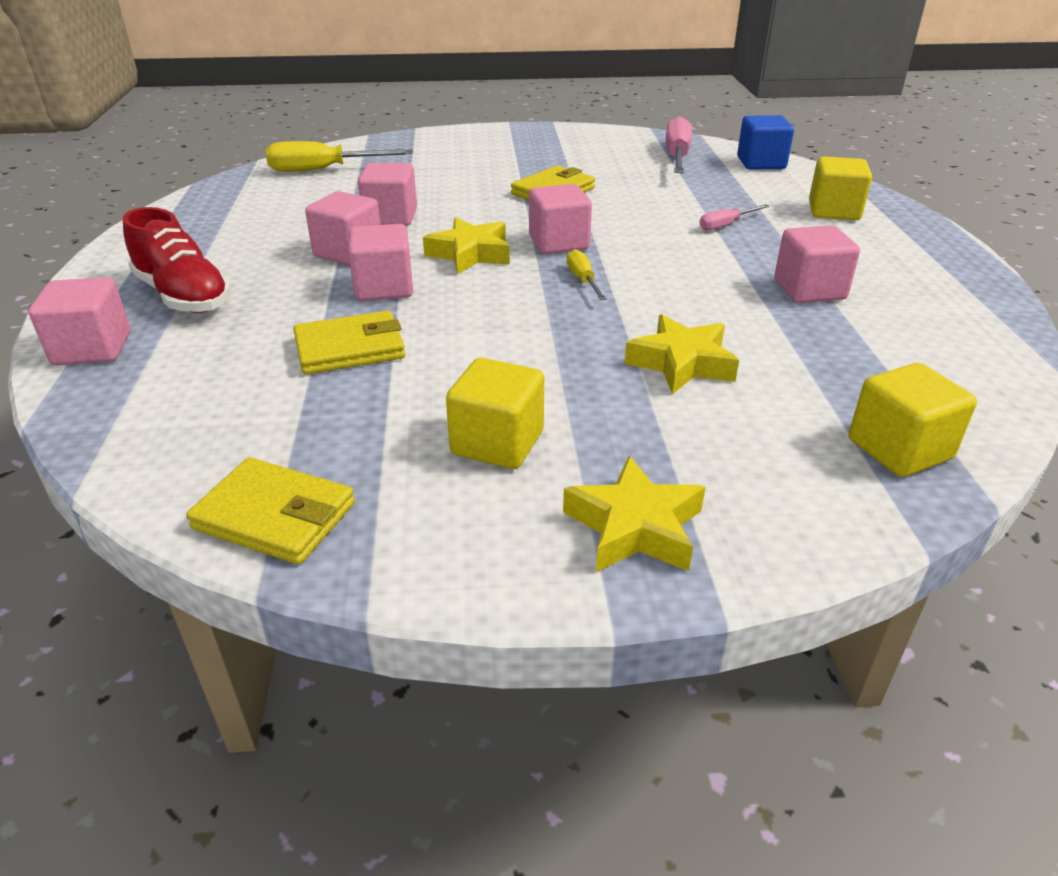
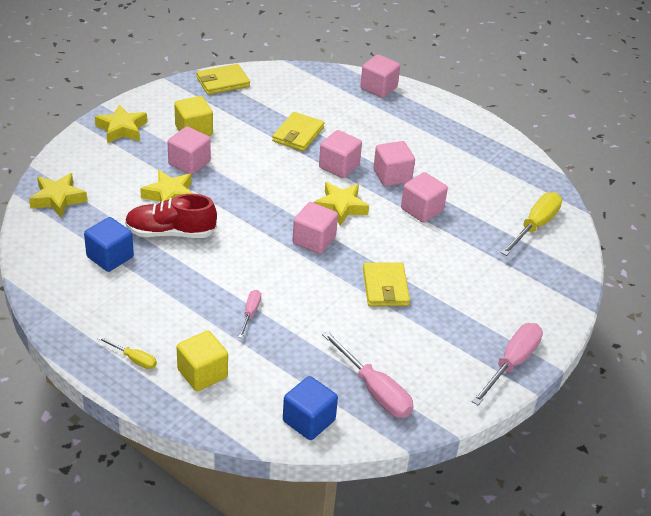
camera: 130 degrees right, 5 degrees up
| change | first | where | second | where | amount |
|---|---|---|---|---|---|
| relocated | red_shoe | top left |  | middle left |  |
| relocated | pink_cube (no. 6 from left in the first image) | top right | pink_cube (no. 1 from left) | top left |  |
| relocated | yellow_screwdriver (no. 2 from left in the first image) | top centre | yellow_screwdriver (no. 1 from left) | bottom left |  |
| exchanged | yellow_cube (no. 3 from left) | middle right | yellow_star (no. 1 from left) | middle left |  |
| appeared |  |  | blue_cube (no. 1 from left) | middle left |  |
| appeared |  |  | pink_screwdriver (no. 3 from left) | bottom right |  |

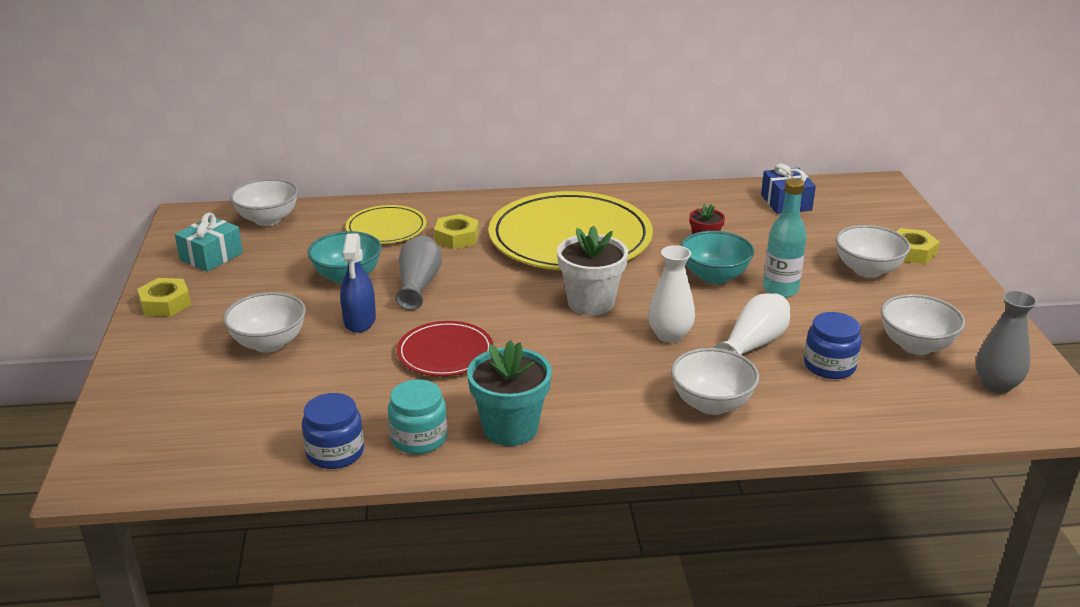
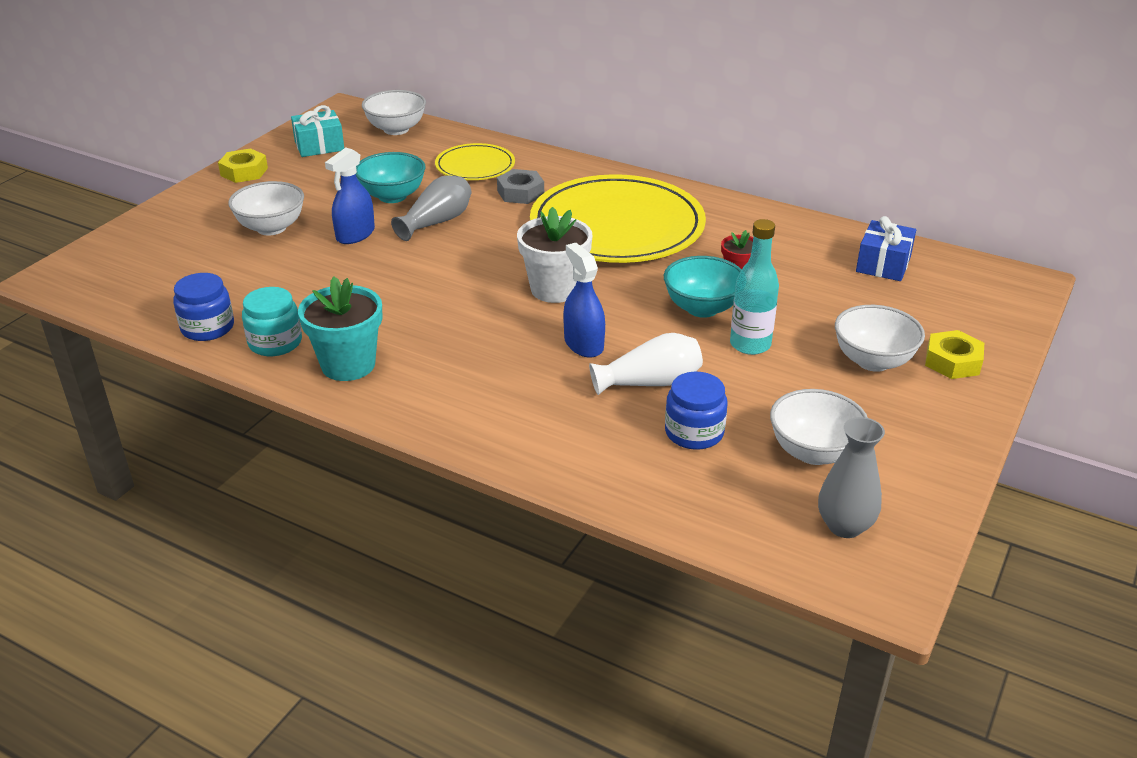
camera: 35 degrees right, 5 degrees up
| change | first | where | second | where | amount |
|---|---|---|---|---|---|
| colour | yellow_nut (no. 2 from left) | centre | grey_nut | top centre |  |
| exchanged | white_vase (no. 1 from left) | centre | blue_spray_bottle (no. 2 from left) | centre |  |
| missing | red_plate | centre |  |  |  |
| missing | white_bowl (no. 3 from left) | centre |  |  |  |

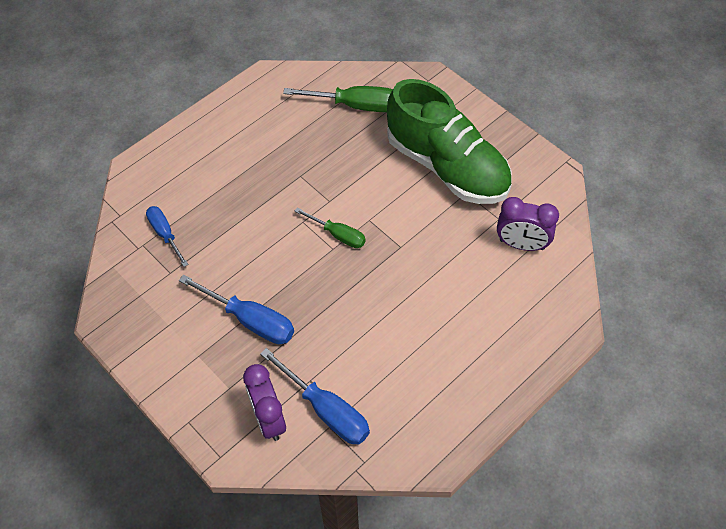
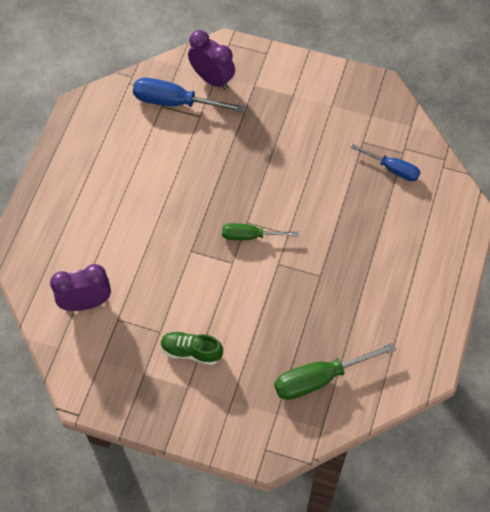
camera: 150 degrees right, 5 degrees up
| change | first | where | second | where | amount |
|---|---|---|---|---|---|
| size | green_shoe | top centre |  | bottom centre | x0.41 |
| missing | blue_screwdriver (no. 2 from left) | middle left |  |  |  |

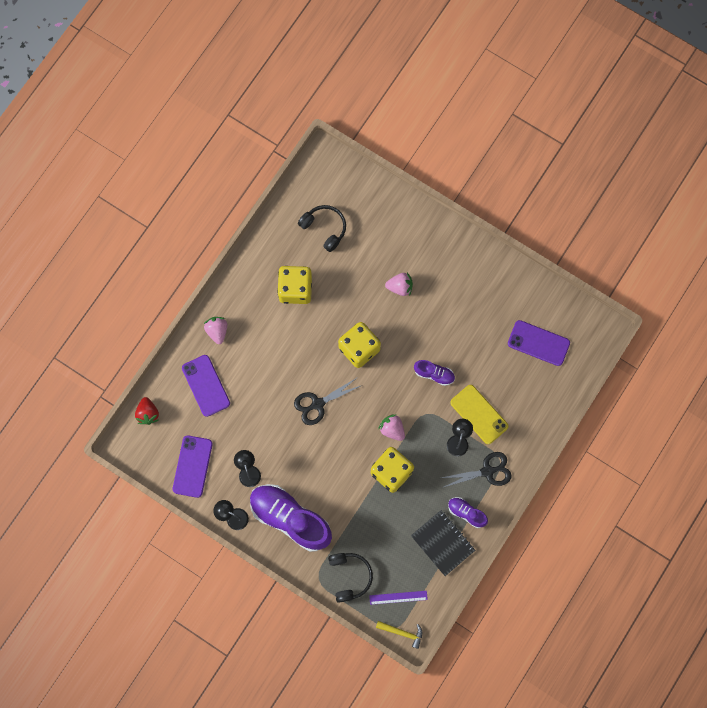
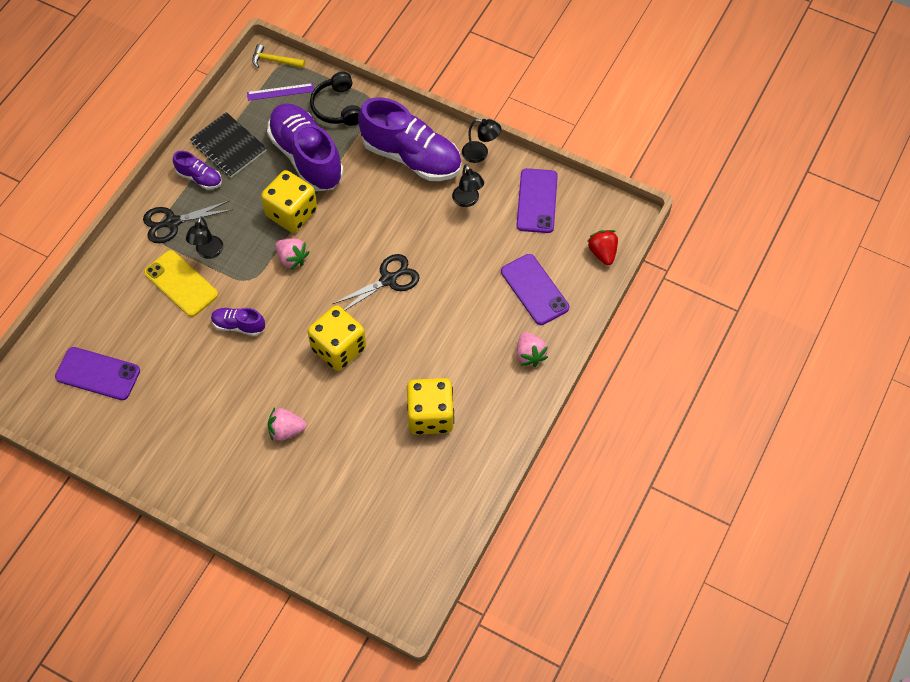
camera: 175 degrees right, 15 degrees down
| change | first | where | second | where | amount |
|---|---|---|---|---|---|
| missing | black_headphones (no. 1 from left) | top centre |  |  |  |
| appeared |  |  | purple_shoe (no. 3 from left) | top centre |  |

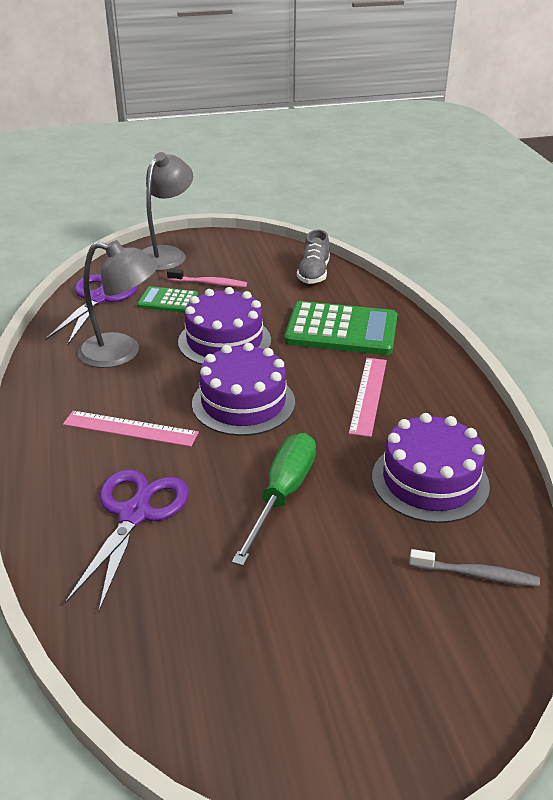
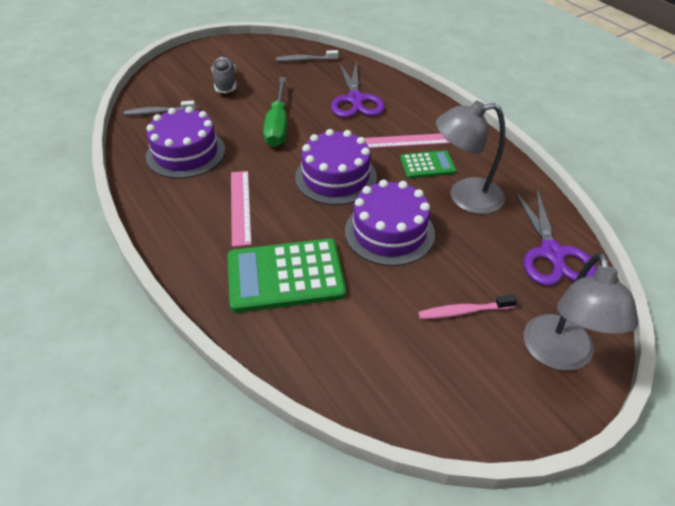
camera: 160 degrees right, 10 degrees up
| change | first | where | second | where | amount |
|---|---|---|---|---|---|
| relocated | grey_shoe | top centre |  | top left |  |
| relocated | green_calculator (no. 1 from left in the first image) | middle left | green_calculator (no. 2 from left) | top centre |  |
| appeared |  |  | grey_toothbrush (no. 2 from left) | top centre |  |

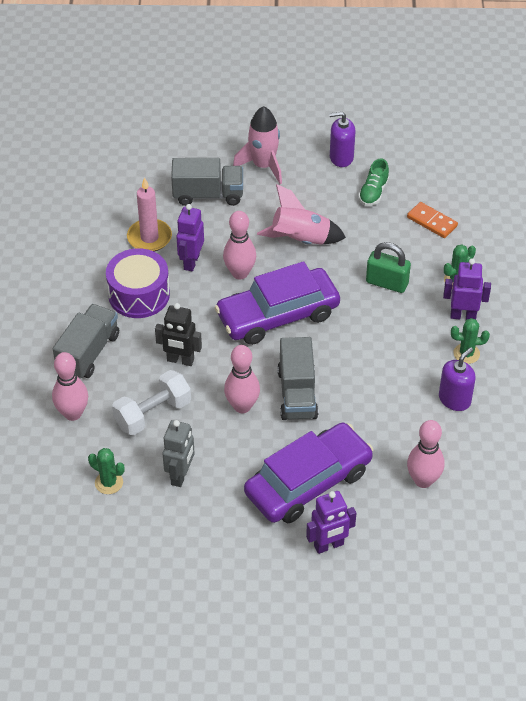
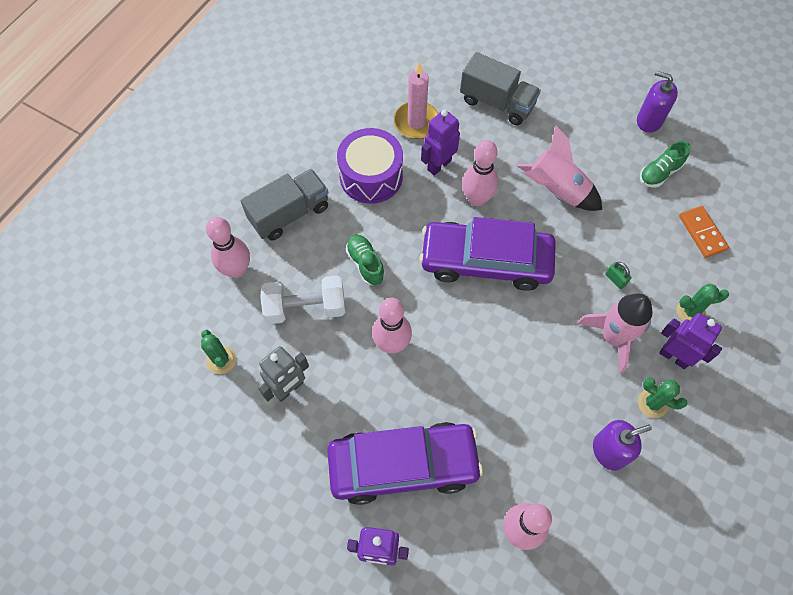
camera: 30 degrees right, 15 degrees up
| change | first | where | second | where | amount |
|---|---|---|---|---|---|
| relocated | pink_rocket (no. 1 from left in the first image) | top centre | pink_rocket (no. 2 from left) | middle right |  |
| size | green_padlock | middle right |  | middle right | x0.50 |
| exchanged | black_robot | centre | green_shoe (no. 1 from left) | centre |  |
| missing | grey_truck (no. 3 from left) | centre |  |  |  |

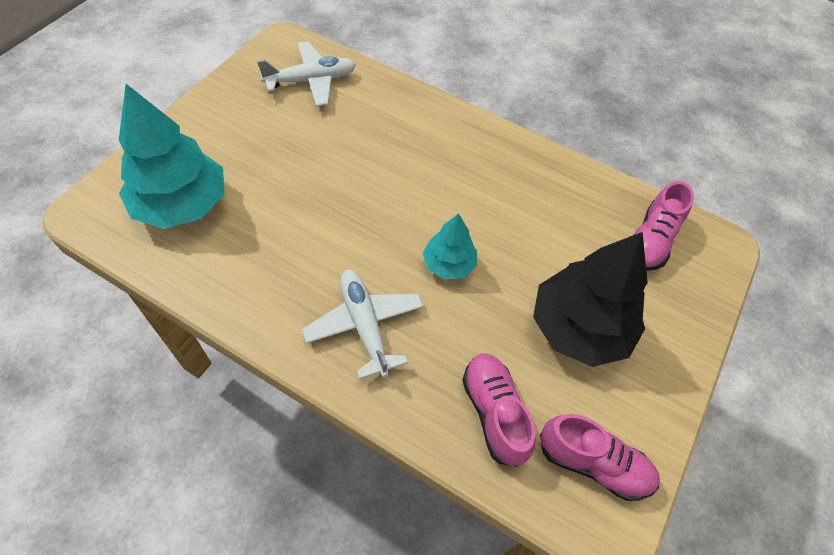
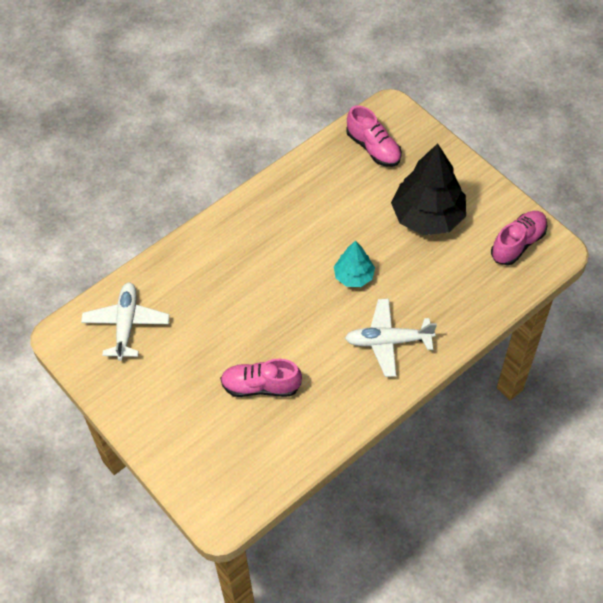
camera: 65 degrees left, 0 degrees up
| change | first | where | second | where | amount |
|---|---|---|---|---|---|
| missing | turquoise_tree (no. 1 from left) | top left |  |  |  |
| relocated | pink_shoe (no. 1 from left) | bottom centre |  | centre |  |

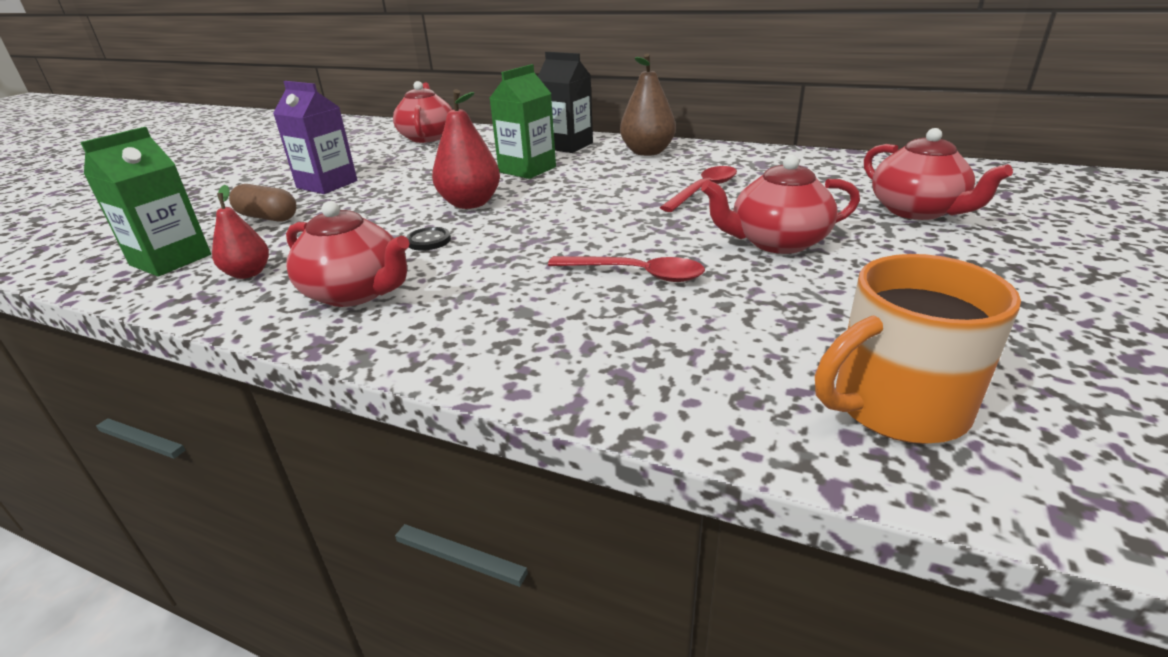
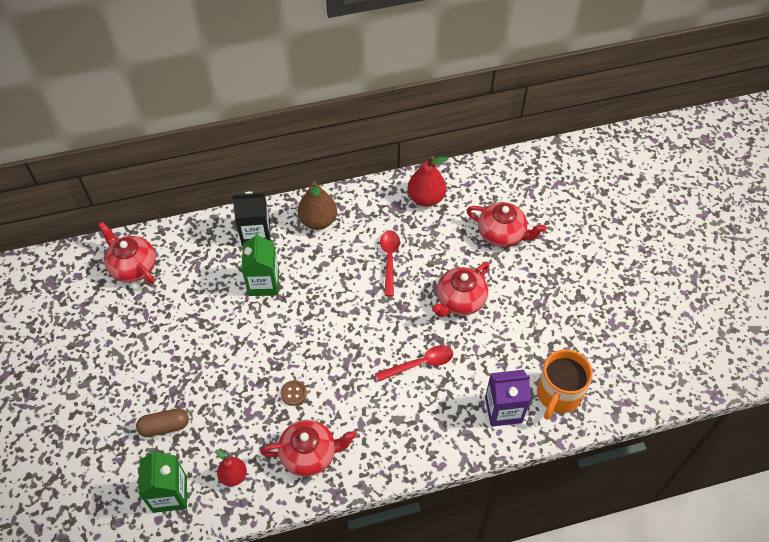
camera: 40 degrees left, 25 degrees up
| change | first | where | second | where | amount |
|---|---|---|---|---|---|
| relocated | purple_carton | top left |  | bottom centre |  |
| relocated | red_pear (no. 2 from left) | top centre |  | centre |  |
| colour | black_button | centre | brown_button | bottom centre |  |

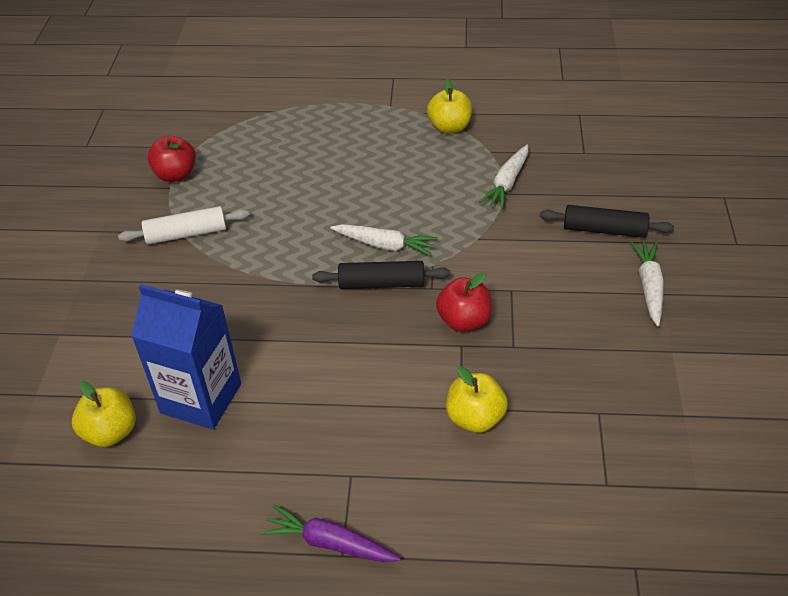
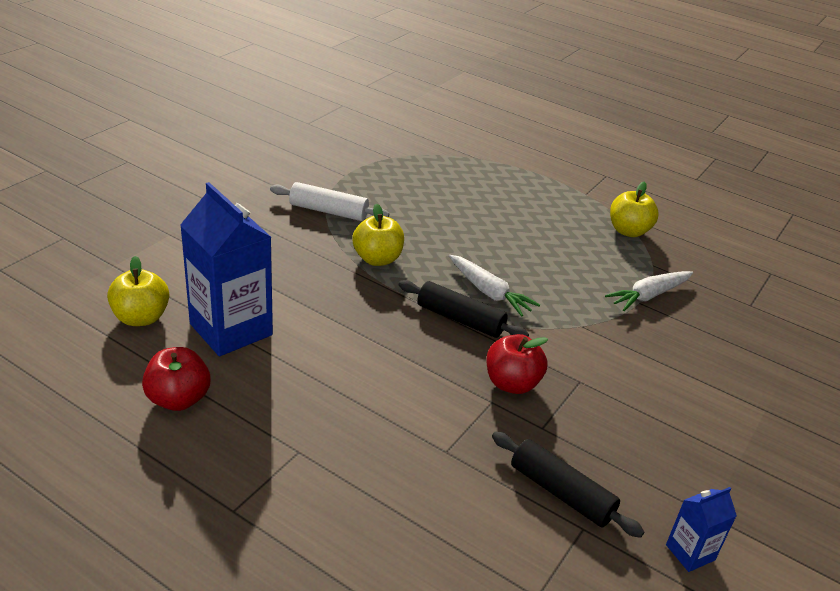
camera: 25 degrees right, 10 degrees down
| change | first | where | second | where | amount |
|---|---|---|---|---|---|
| relocated | red_apple (no. 1 from left) | top left |  | middle left |  |
| relocated | black_rolling_pin (no. 2 from left) | middle right |  | bottom right |  |
| missing | white_carrot (no. 3 from left) | middle right |  |  |  |
| relocated | yellow_apple (no. 3 from left in the first image) | bottom centre | yellow_apple (no. 2 from left) | centre |  |
| missing | purple_carrot | bottom centre |  |  |  |
| appeared |  |  | blue_carton (no. 2 from left) | bottom right |  |

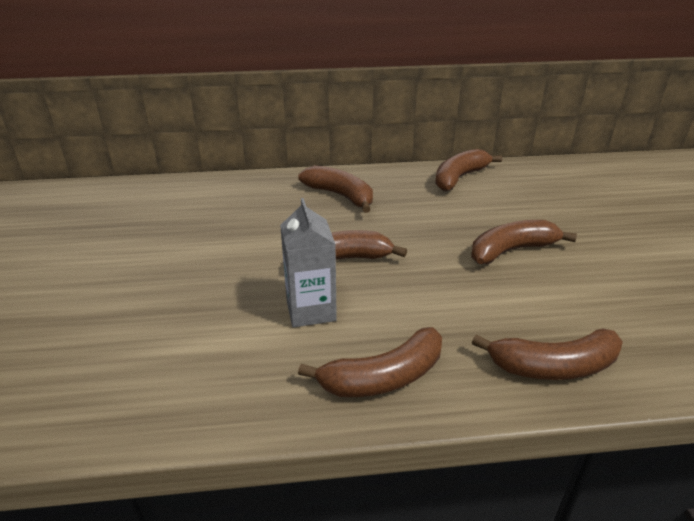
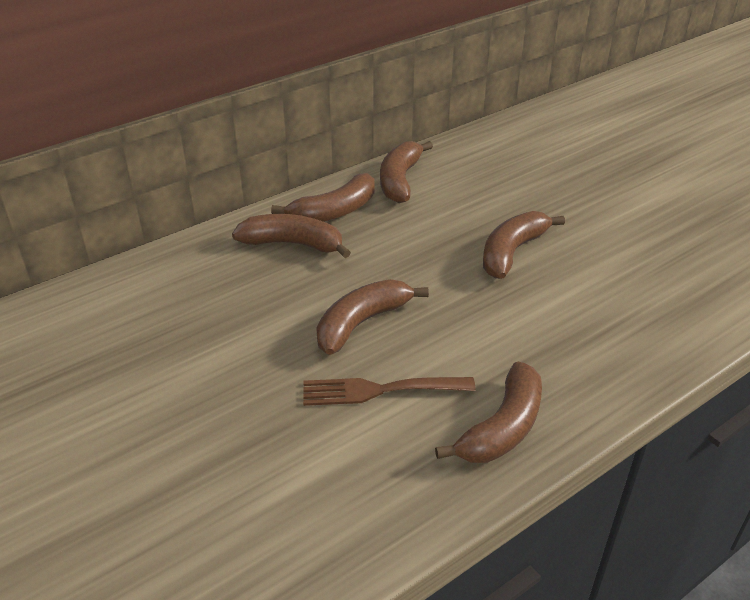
camera: 30 degrees left, 5 degrees up
| change | first | where | second | where | amount |
|---|---|---|---|---|---|
| exchanged | grey_carton | centre | brown_fork | centre |  |
| relocated | brown_banana (no. 6 from left in the first image) | bottom right | brown_banana (no. 2 from left) | top centre |  |

